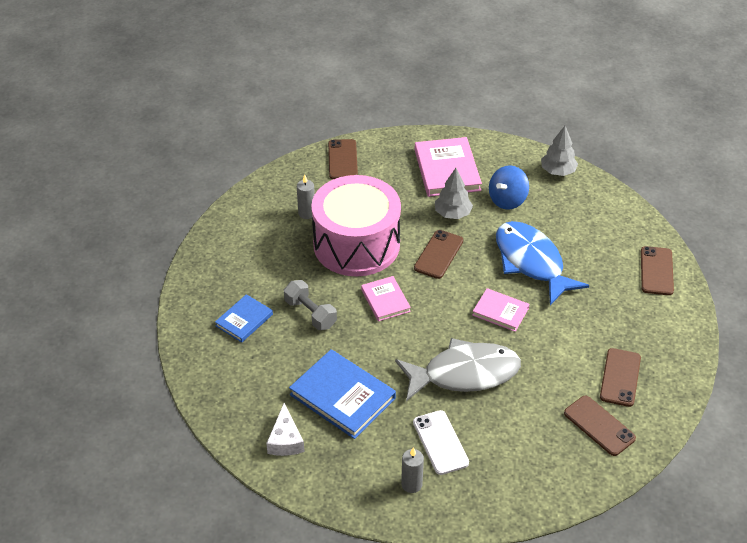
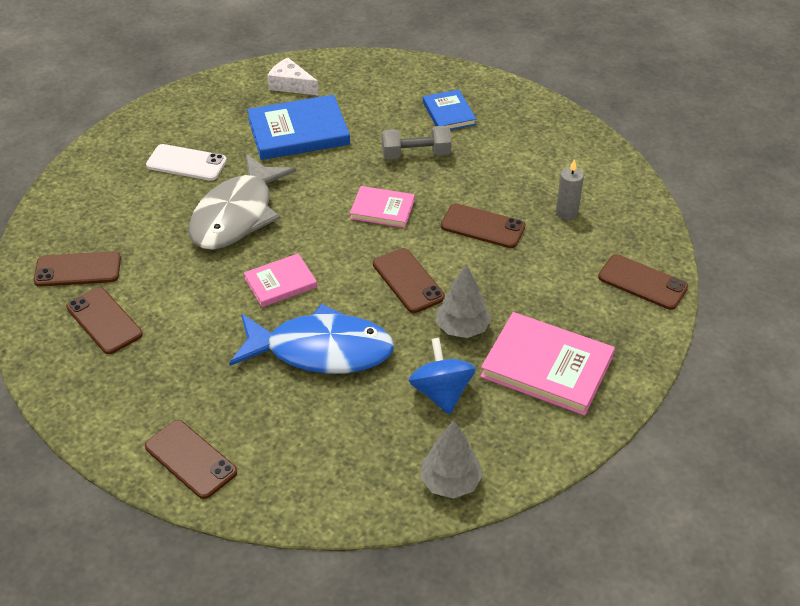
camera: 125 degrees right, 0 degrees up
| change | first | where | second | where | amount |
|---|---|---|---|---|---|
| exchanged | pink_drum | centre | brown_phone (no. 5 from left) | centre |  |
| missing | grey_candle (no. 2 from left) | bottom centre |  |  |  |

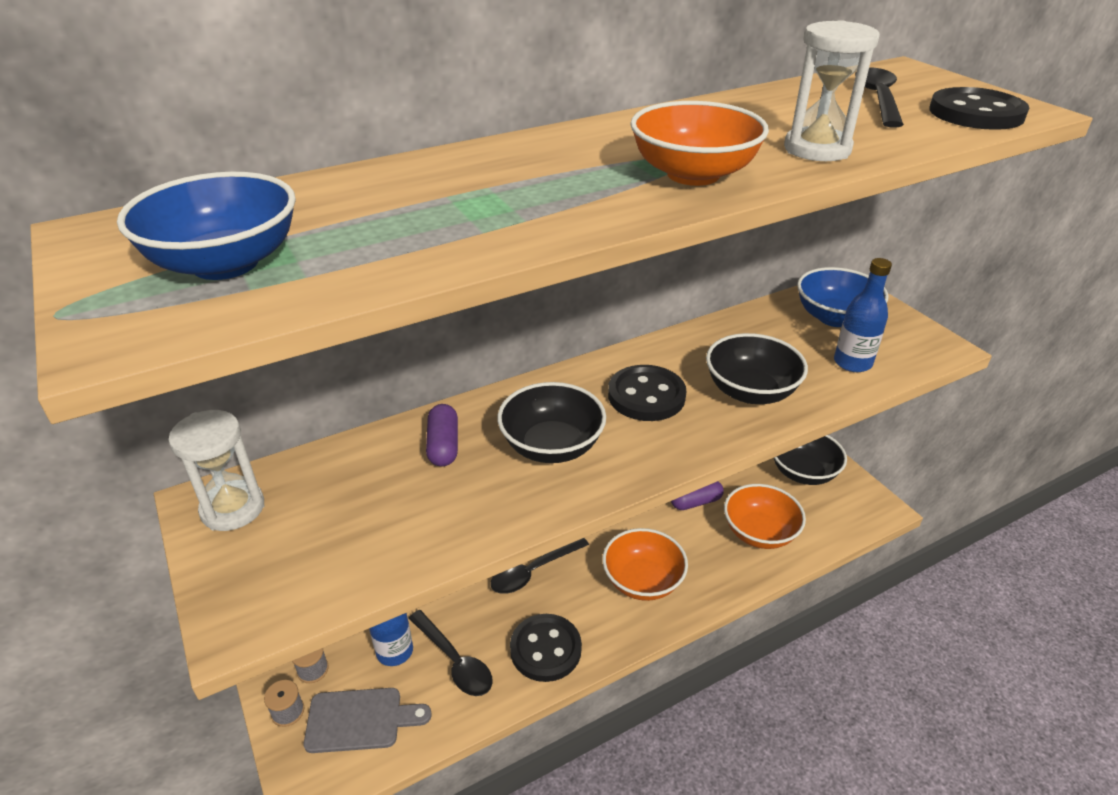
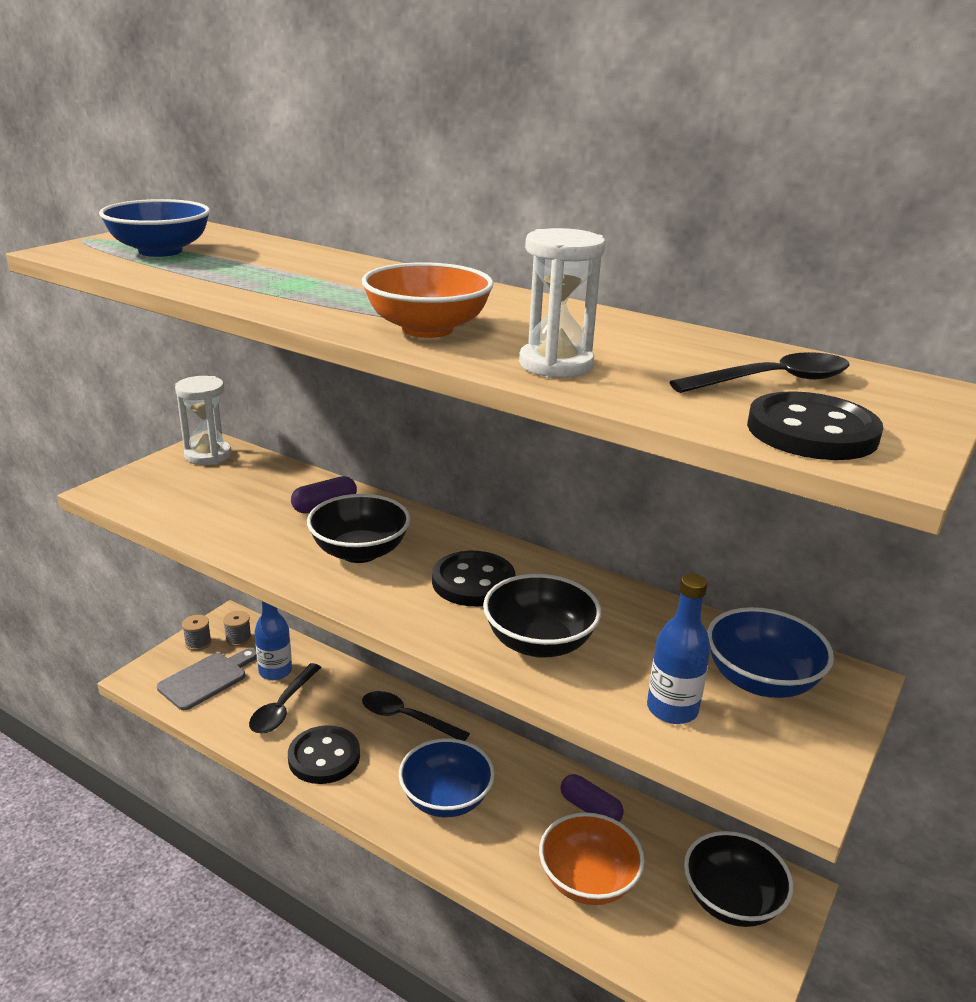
camera: 60 degrees right, 10 degrees down
| change | first | where | second | where | amount |
|---|---|---|---|---|---|
| colour | orange_bowl (no. 1 from left) | bottom centre | blue_bowl (no. 2 from left) | bottom centre |  |
| spun | grey_cutting_board | bottom left |  | bottom left | 105 degrees counterclockwise |

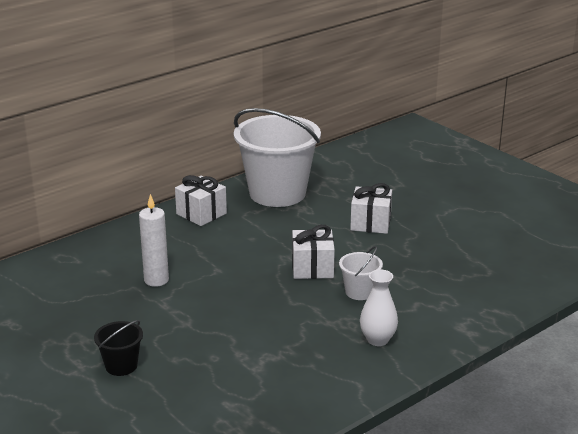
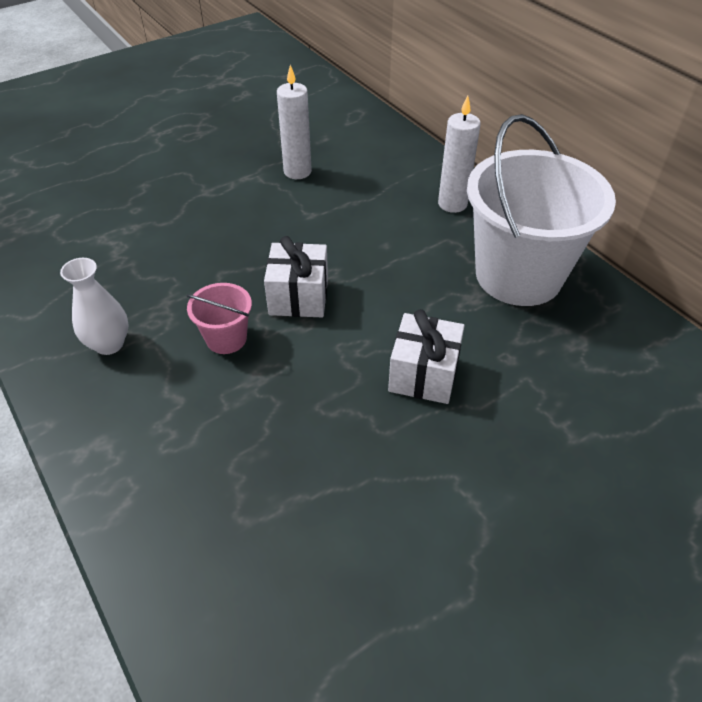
camera: 95 degrees right, 20 degrees up
| change | first | where | second | where | amount |
|---|---|---|---|---|---|
| exchanged | white_gift (no. 1 from left) | centre | white_candle (no. 2 from left) | top centre |  |
| colour | white_bucket (no. 2 from left) | centre | pink_bucket | middle left |  |
| missing | black_bucket | bottom left |  |  |  |

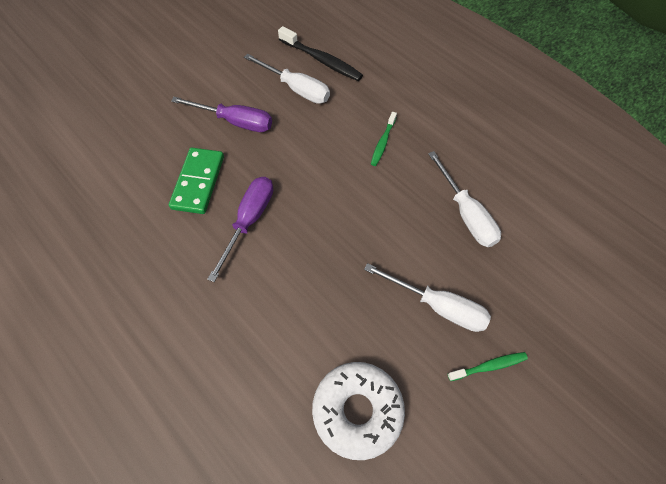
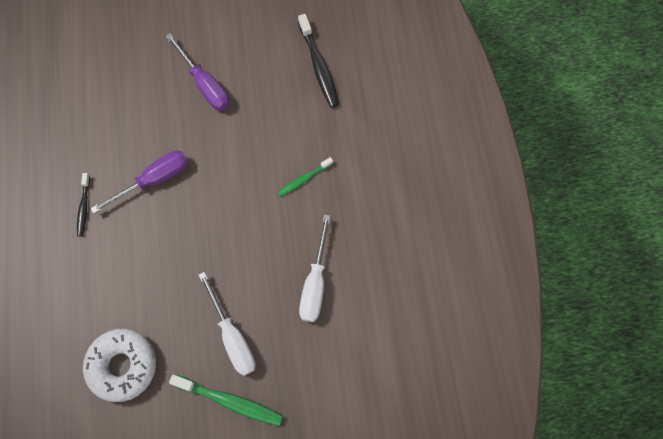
camera: 35 degrees right, 10 degrees up
| change | first | where | second | where | amount |
|---|---|---|---|---|---|
| missing | white_screwdriver (no. 1 from left) | top centre |  |  |  |
| missing | green_domino | middle left |  |  |  |
| size | green_toothbrush (no. 2 from left in the first image) | bottom right | green_toothbrush (no. 1 from left) | bottom centre | x1.69 |
| appeared |  |  | black_toothbrush (no. 1 from left) | middle left |  |

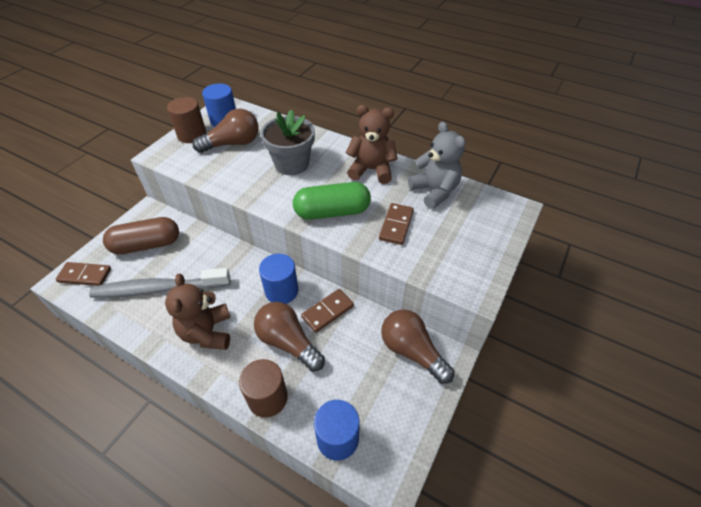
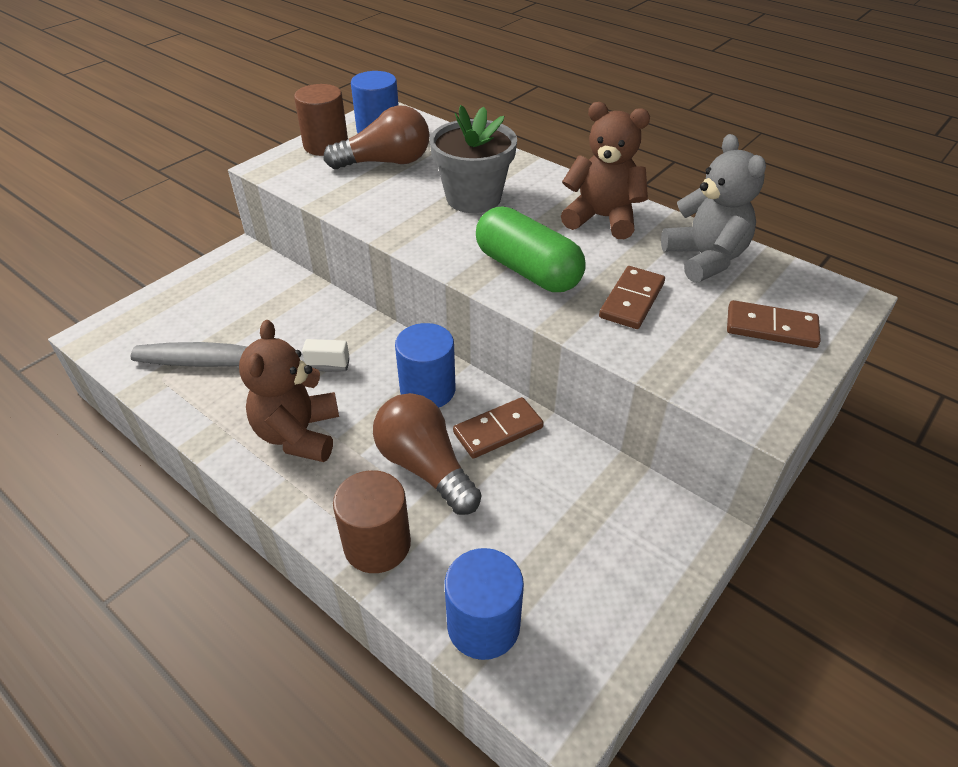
camera: 10 degrees right, 5 degrees down
| change | first | where | second | where | amount |
|---|---|---|---|---|---|
| spun | green_capsule | centre |  | top centre | 45 degrees clockwise |
| missing | brown_capsule | middle left |  |  |  |
| relocated | brown_domino (no. 1 from left in the first image) | middle left | brown_domino (no. 3 from left) | middle right |  |
| missing | brown_light_bulb (no. 3 from left) | bottom centre |  |  |  |

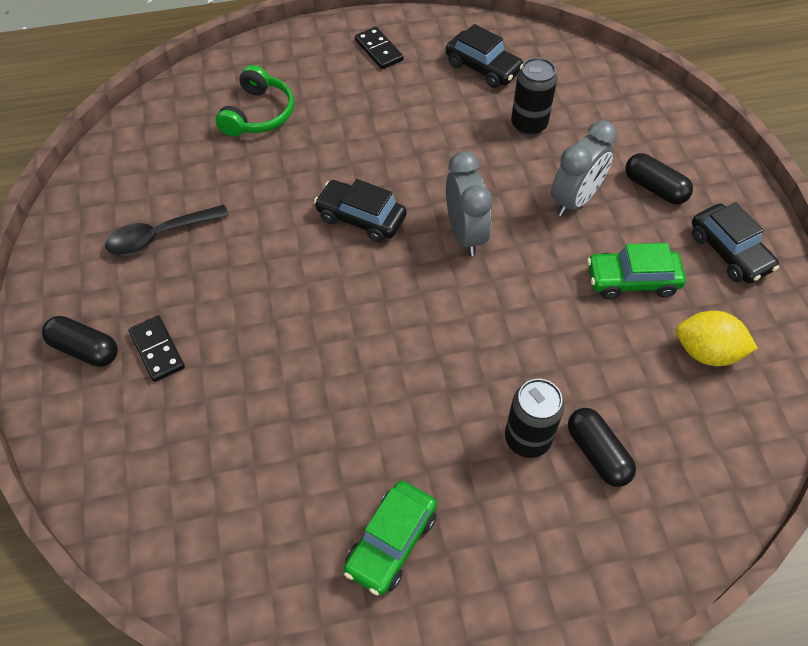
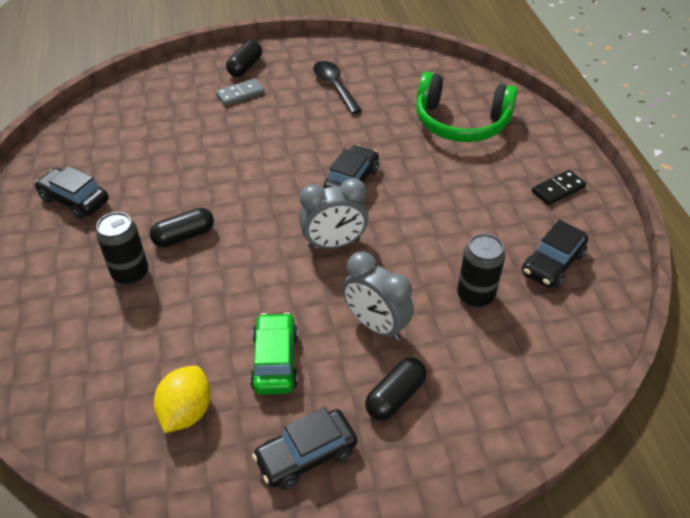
camera: 90 degrees right, 10 degrees down
| change | first | where | second | where | amount |
|---|---|---|---|---|---|
| size | green_headphones | top left |  | top right | x1.53 |
| colour | black_domino (no. 1 from left) | middle left | grey_domino | top centre |  |
| relocated | black_capsule (no. 2 from left in the first image) | bottom right | black_capsule (no. 1 from left) | middle left |  |
| colour | green_car (no. 1 from left) | bottom centre | black_car (no. 1 from left) | middle left |  |

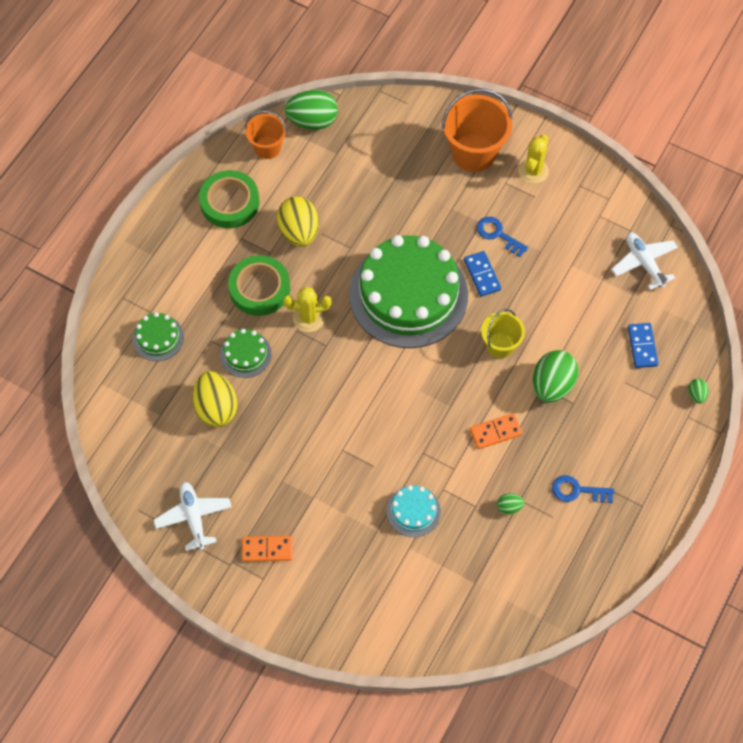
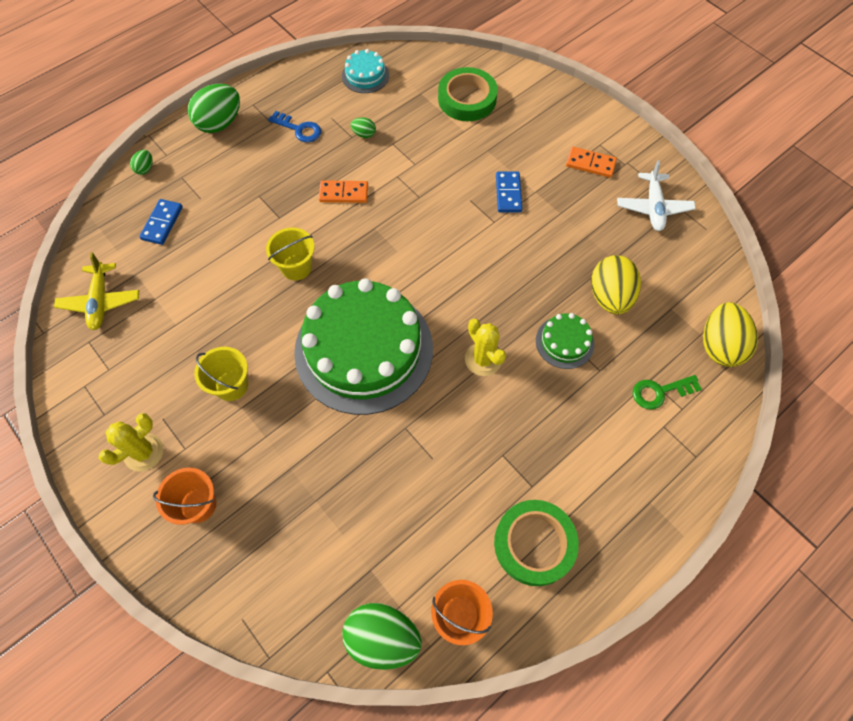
camera: 160 degrees left, 0 degrees up
| change | first | where | second | where | amount |
|---|---|---|---|---|---|
| size | orange_bucket (no. 2 from left in the first image) | top centre | orange_bucket (no. 1 from left) | bottom left | x0.59 |
| relocated | yellow_egg (no. 2 from left) | top centre |  | middle right |  |
| exchanged | blue_key (no. 1 from left) | top right | yellow_bucket (no. 1 from left) | middle left |  |
| colour | white_plane (no. 2 from left) | middle right | yellow_plane | middle left |  |
| relocated | blue_domino (no. 1 from left in the first image) | centre | blue_domino (no. 2 from left) | top centre |  |
| relocated | green_tape (no. 2 from left in the first image) | centre | green_tape (no. 1 from left) | top centre |  |
| spun | yellow_cactus (no. 1 from left in the first image) | centre | yellow_cactus (no. 2 from left) | centre | 45 degrees clockwise |
| exchanged | green_cake (no. 1 from left) | middle left | green_key | middle right |  |
| relocated | green_egg (no. 3 from left in the first image) | middle right | green_egg (no. 2 from left) | top left |  |
| relocated | turquoise_cake | bottom centre |  | top centre |  |

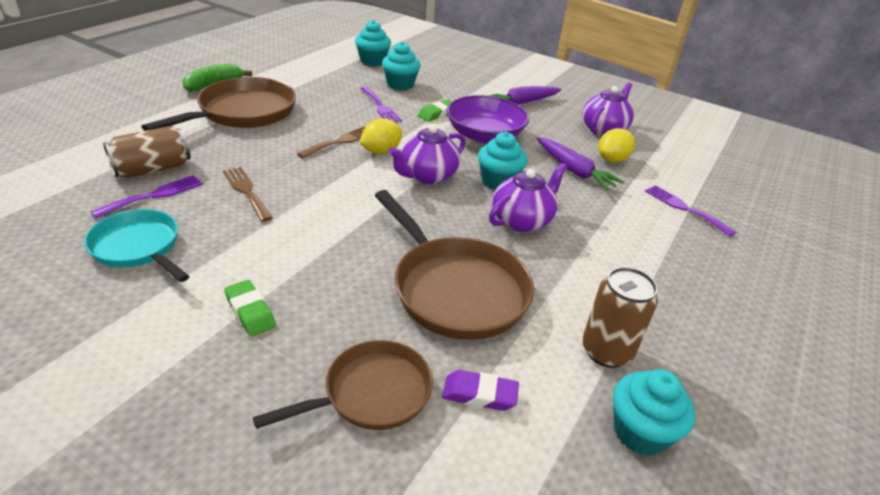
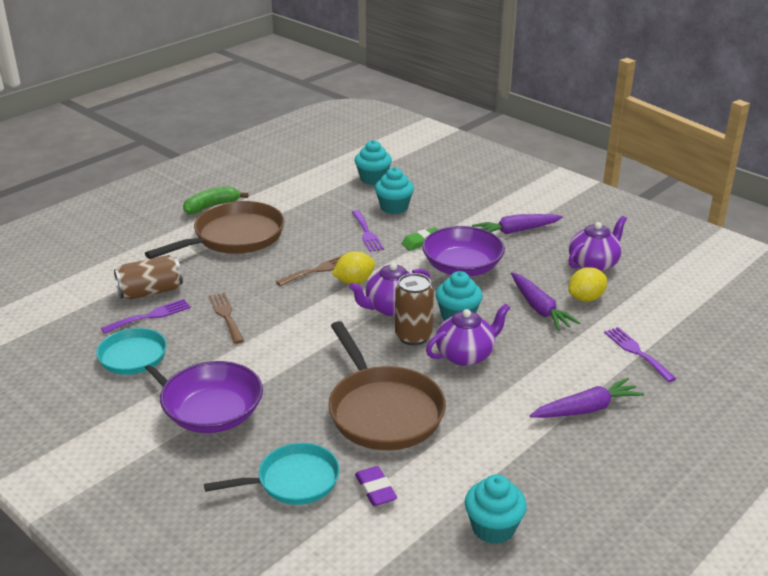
camera: 15 degrees right, 5 degrees down
| change | first | where | second | where | amount |
|---|---|---|---|---|---|
| relocated | brown_can (no. 2 from left) | middle right |  | centre |  |
| exchanged | green_eraser (no. 1 from left) | middle left | purple_bowl (no. 1 from left) | bottom left |  |
| colour | brown_pan (no. 2 from left) | bottom centre | turquoise_pan (no. 2 from left) | bottom centre |  |
| spun | purple_eraser | bottom centre |  | bottom centre | 45 degrees clockwise |
| appeared |  |  | purple_carrot (no. 3 from left) | bottom right |  |

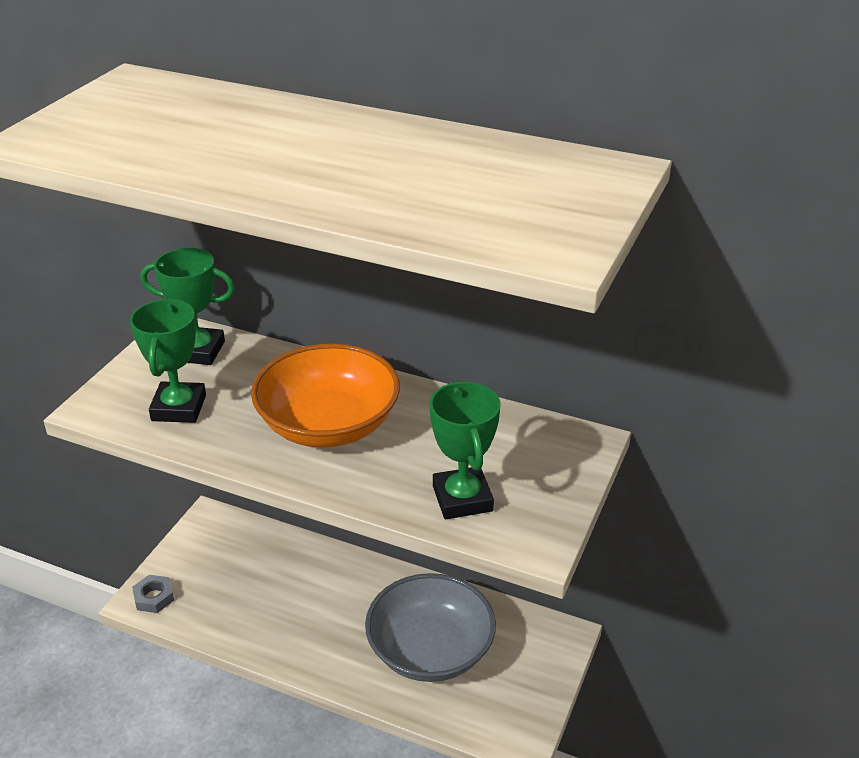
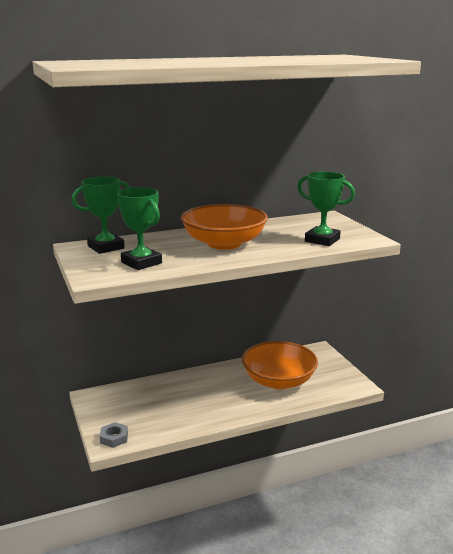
camera: 45 degrees left, 15 degrees down
| change | first | where | second | where | amount |
|---|---|---|---|---|---|
| colour | grey_bowl | bottom centre | orange_bowl (no. 2 from left) | centre |  |

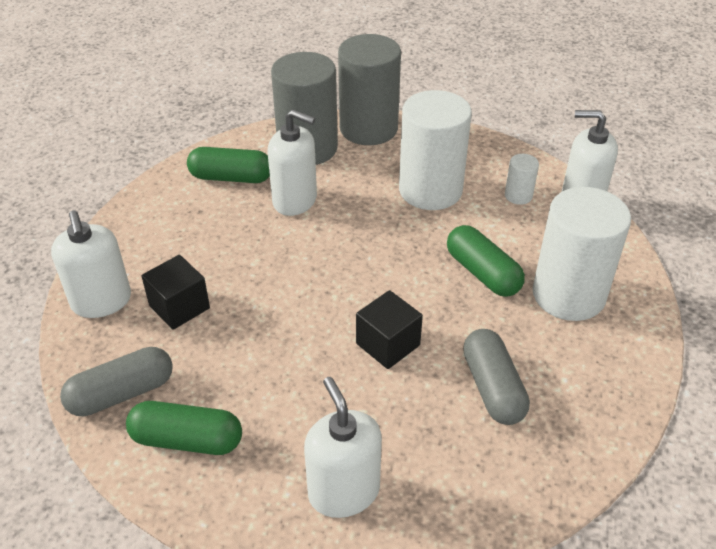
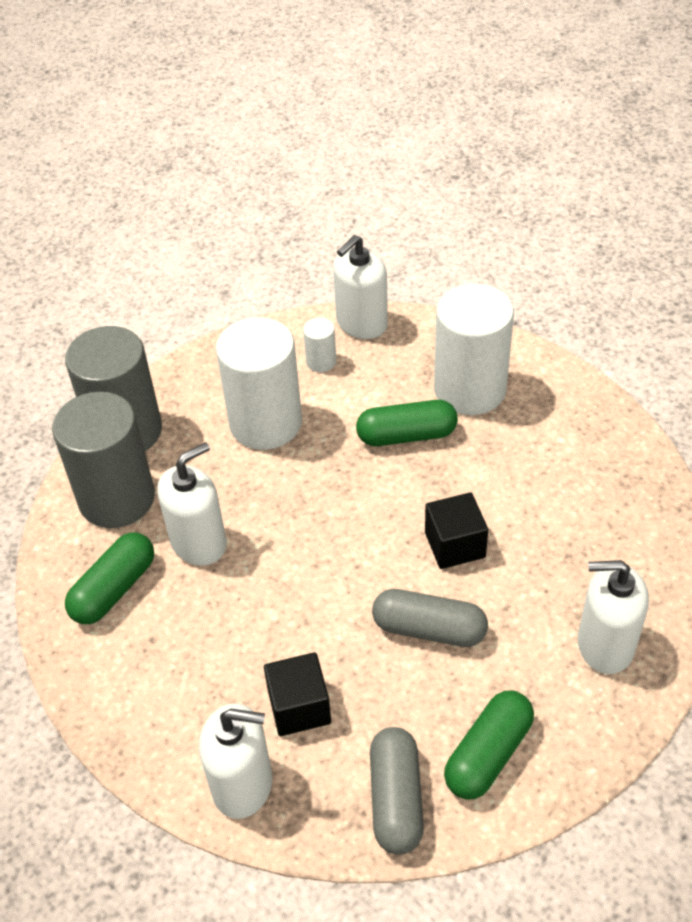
camera: 60 degrees left, 5 degrees up
| change | first | where | second | where | amount |
|---|---|---|---|---|---|
| relocated | grey_capsule (no. 2 from left) | bottom right |  | bottom centre |  |

